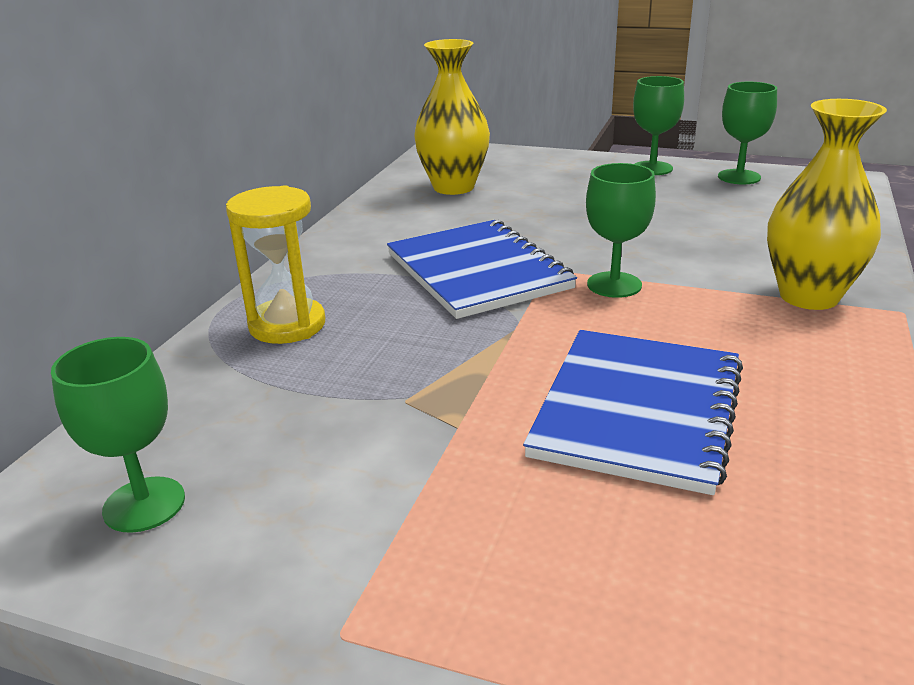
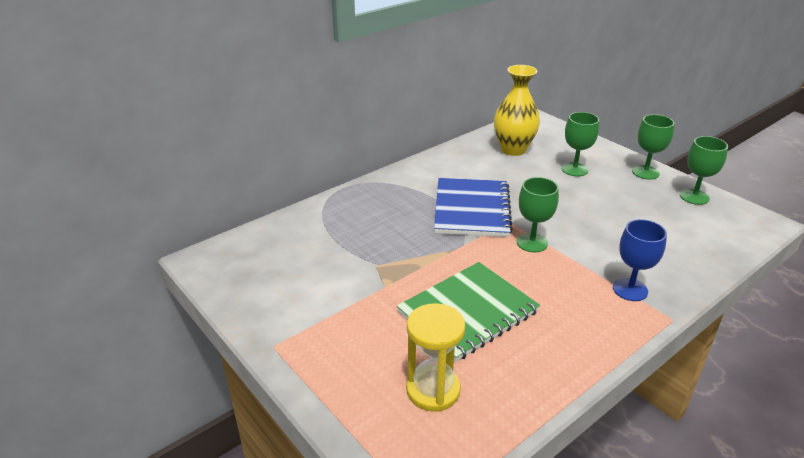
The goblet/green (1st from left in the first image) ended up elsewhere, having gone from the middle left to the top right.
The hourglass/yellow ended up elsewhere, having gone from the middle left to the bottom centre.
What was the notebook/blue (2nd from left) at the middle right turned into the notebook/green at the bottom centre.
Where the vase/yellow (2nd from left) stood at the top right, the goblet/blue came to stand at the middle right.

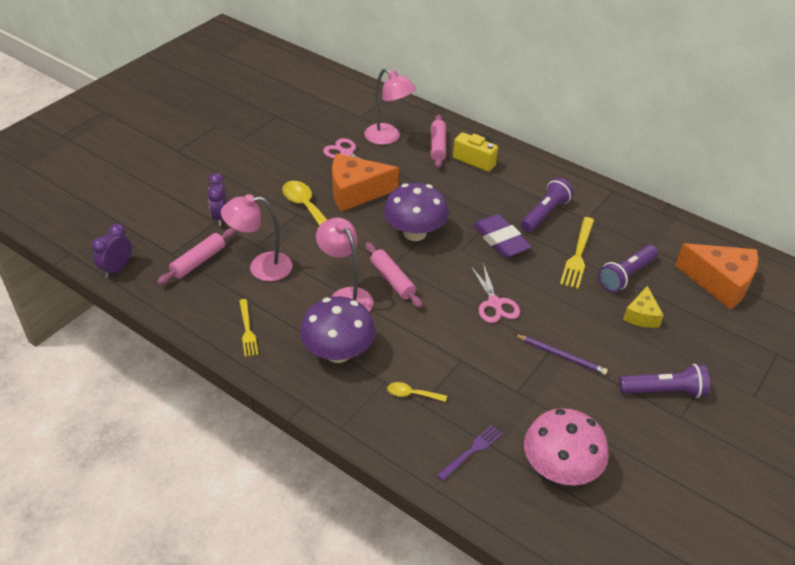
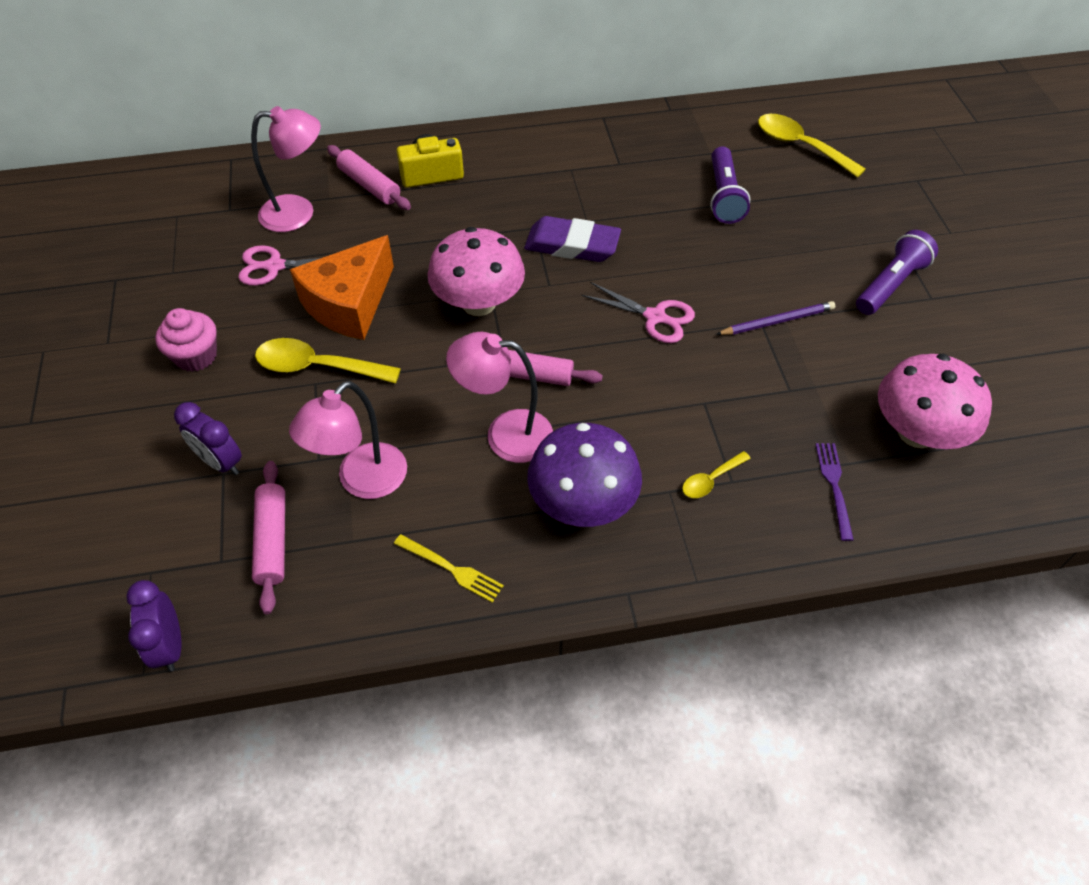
What was the mushroom/purple (2nd from left) at the centre turned into the mushroom/pink (1st from left) at the top centre.
The second view lost the flashlight/purple (1st from left) at the middle right.
The second view lost the fork/yellow (2nd from left) at the middle right.
The second view lost the cheese/yellow at the middle right.
Where the cheese/orange (2nd from left) stood at the middle right, the spoon/yellow (3rd from left) came to stand at the top right.
The second view gained the cupcake/pink at the middle left.

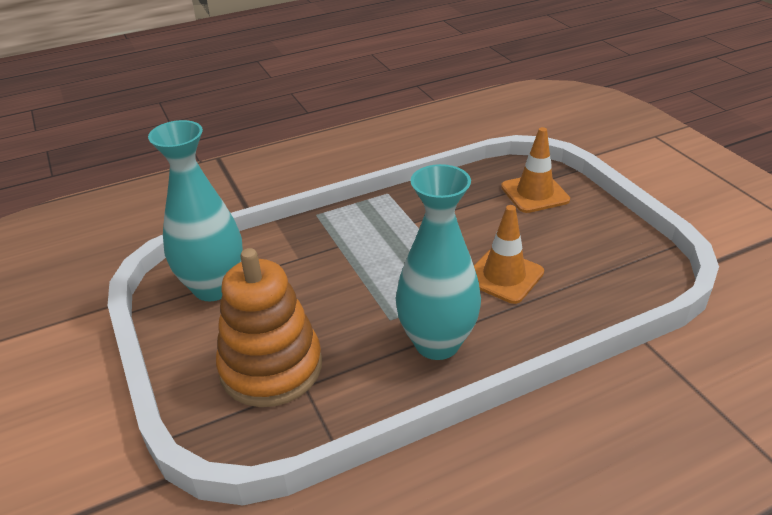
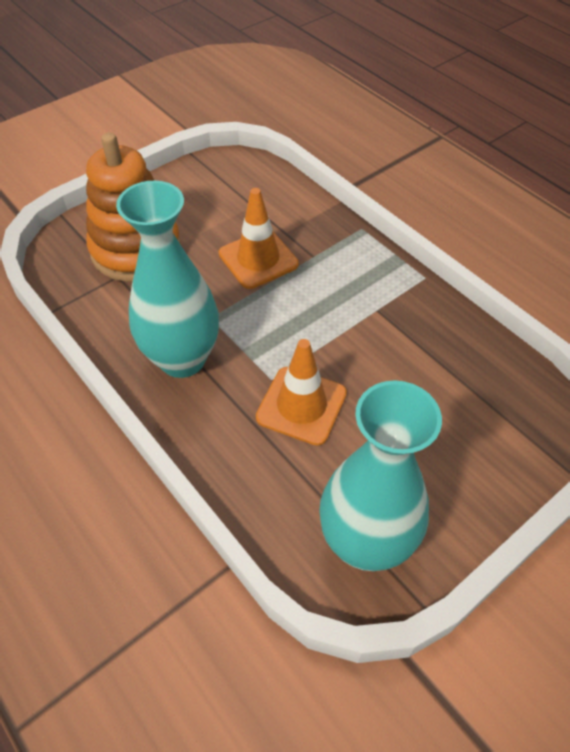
The vase/turquoise (1st from left in the first image) ended up elsewhere, having gone from the middle left to the middle right.
The traffic cone/orange (2nd from left in the first image) ended up elsewhere, having gone from the top right to the top centre.

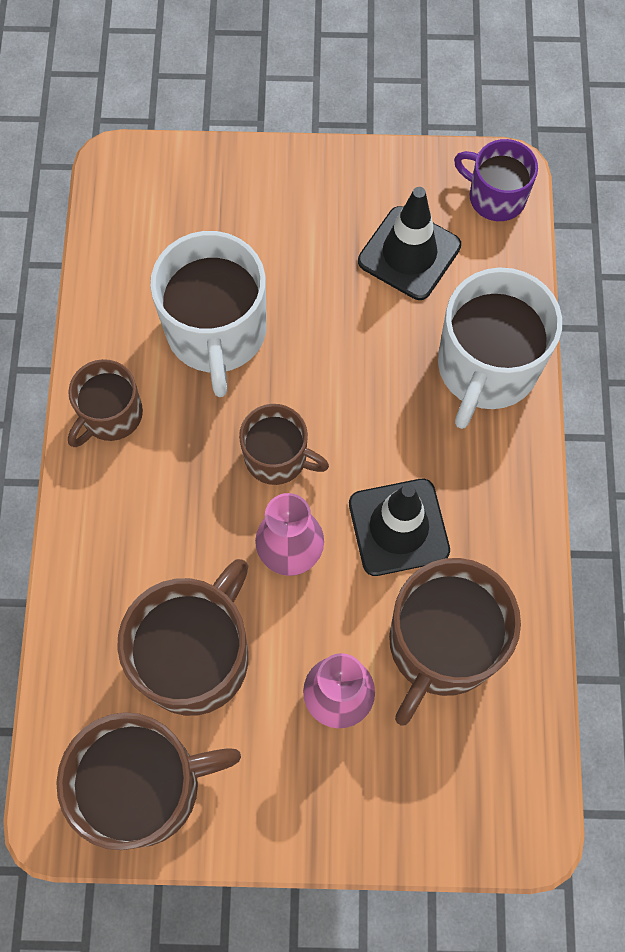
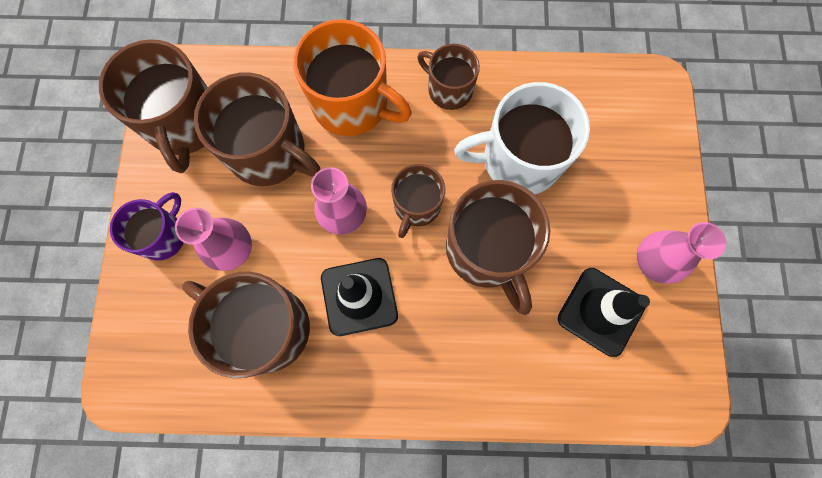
The second view lost the mug/white (2nd from left) at the middle right.
The mug/purple ended up elsewhere, having gone from the top right to the middle left.
The second view gained the mug/orange at the top centre.
The second view gained the mug/brown (6th from left) at the centre.
The second view gained the vase/pink (3rd from left) at the middle right.

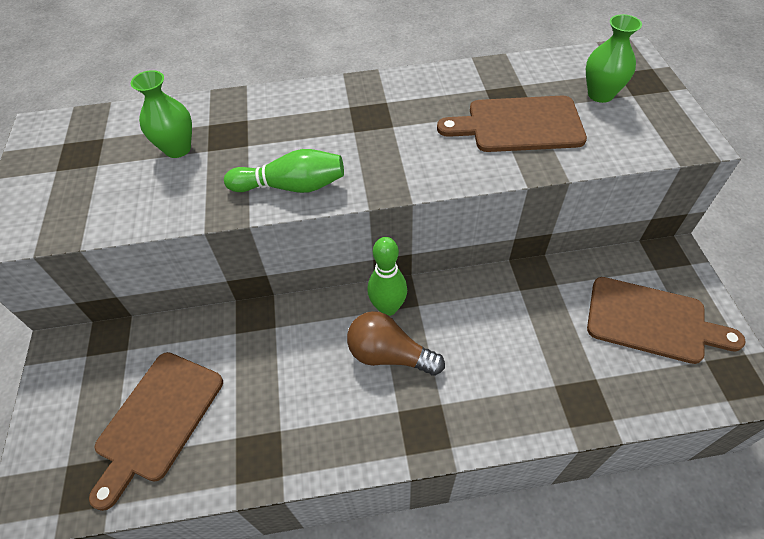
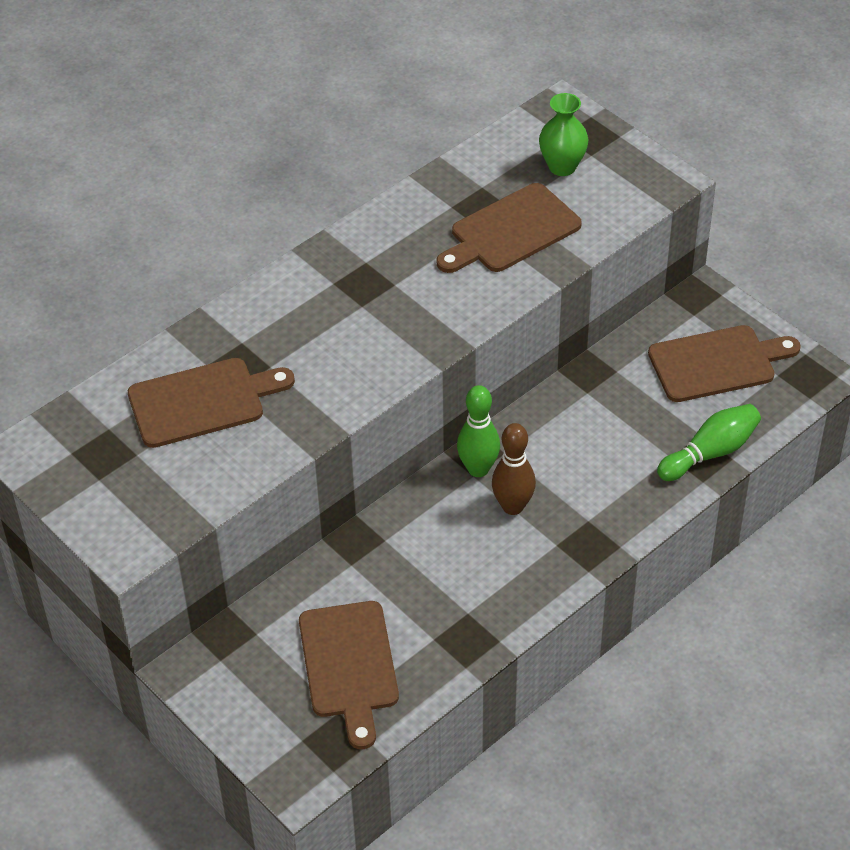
Where the vase/green (1st from left) stood at the top left, the cutting board/brown (1st from left) came to stand at the middle left.
The bowling pin/green (1st from left in the first image) ended up elsewhere, having gone from the top centre to the middle right.
Where the light bulb/brown stood at the centre, the bowling pin/brown came to stand at the centre.

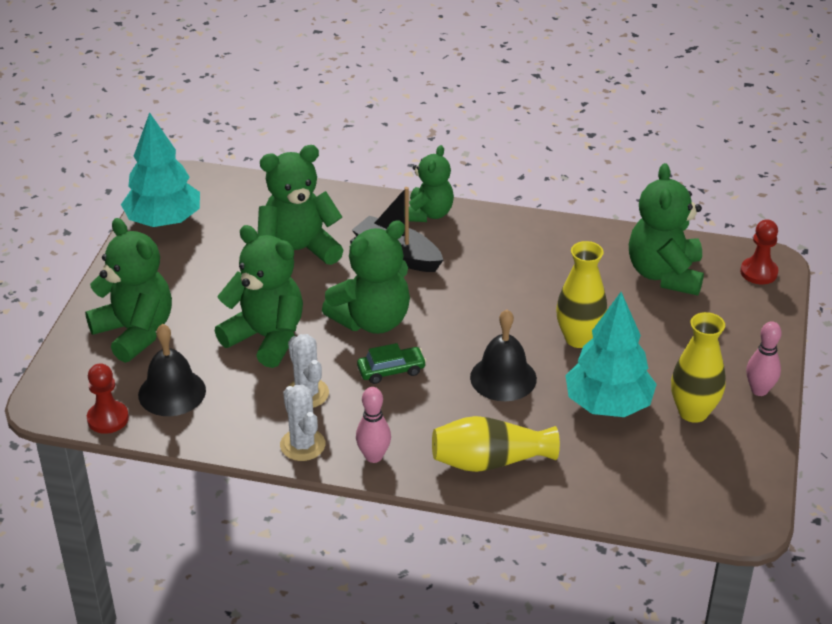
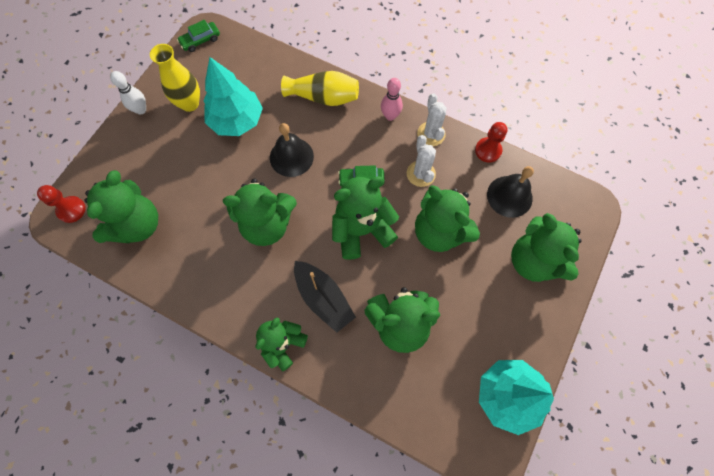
The pawn/red (1st from left in the first image) ended up elsewhere, having gone from the middle left to the top right.
The second view lost the vase/yellow (2nd from left) at the middle right.
What was the bowling pin/pink (2nd from left) at the middle right turned into the bowling pin/white at the top left.
The second view gained the car/green (1st from left) at the top left.
The second view gained the teddy bear/green (2nd from left) at the centre.

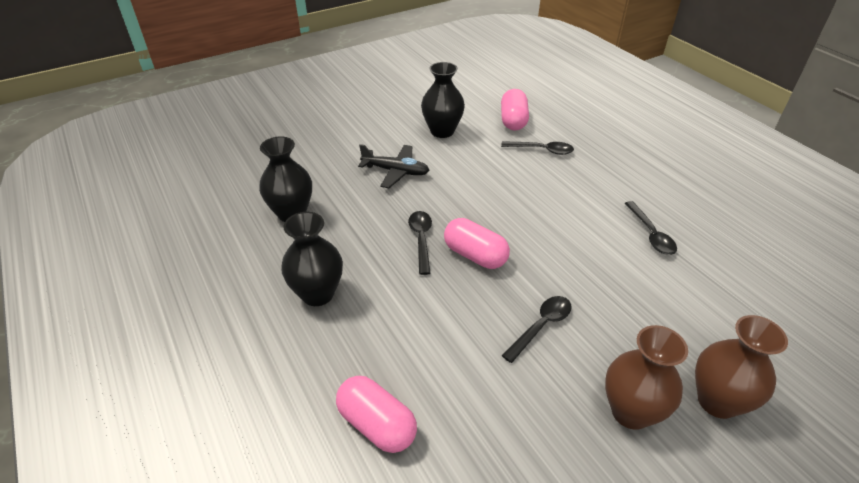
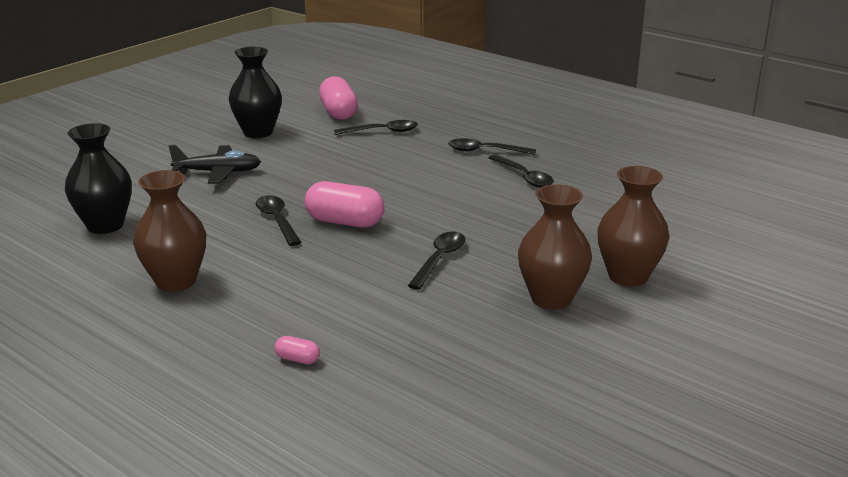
What was the vase/black (2nd from left) at the centre turned into the vase/brown (1st from left) at the middle left.
The size of the capsule/pink (1st from left) at the bottom centre changed by a factor of 0.46.
The second view gained the spoon/black (4th from left) at the top centre.

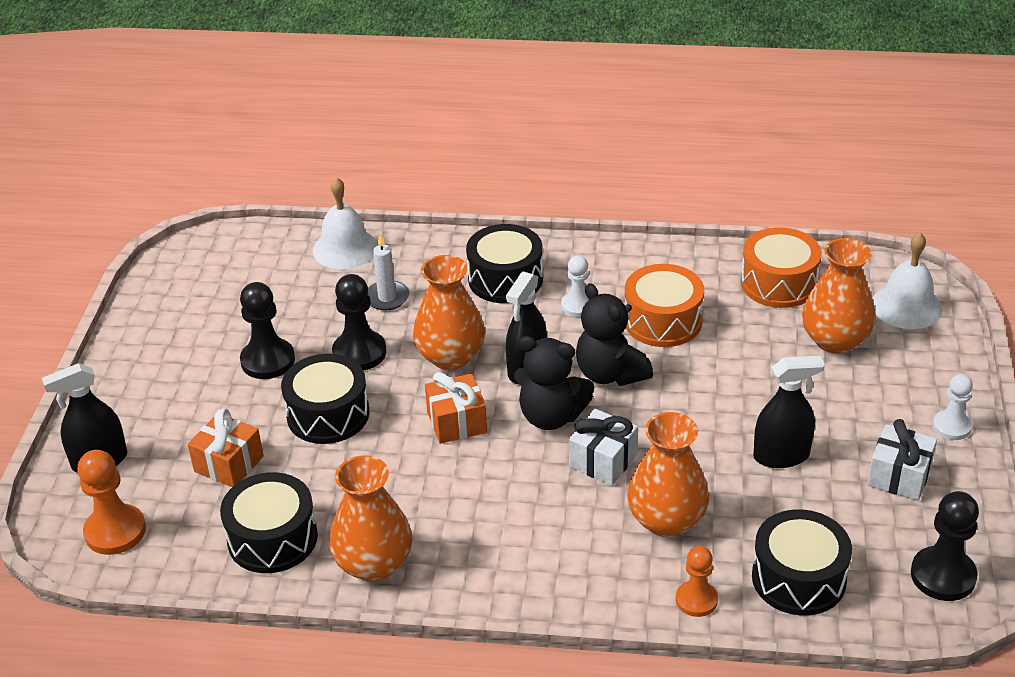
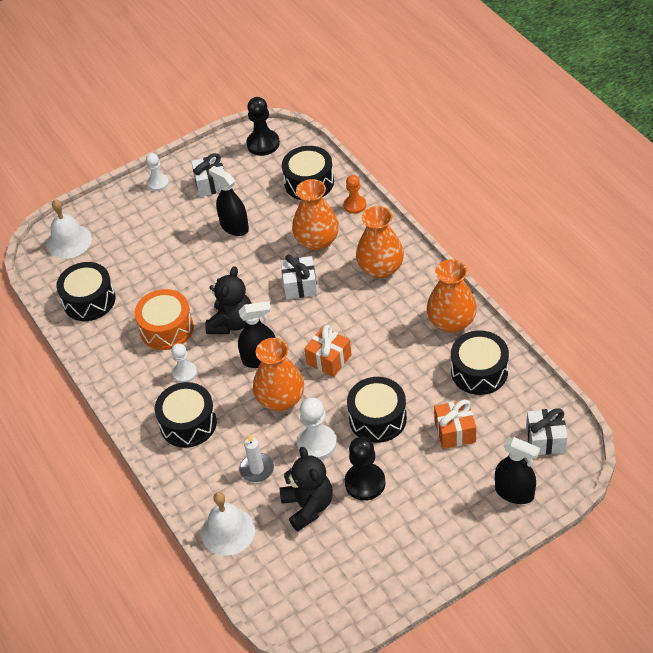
Where the pawn/orange (1st from left) stood at the bottom left, the gift/white (3rd from left) came to stand at the middle right.
What was the pawn/black (2nd from left) at the centre turned into the pawn/white (3rd from left) at the centre.
The teddy bear/black (1st from left in the first image) ended up elsewhere, having gone from the centre to the bottom centre.
What was the drum/orange (2nd from left) at the middle right turned into the drum/black (1st from left) at the middle left.
The vase/orange (4th from left in the first image) ended up elsewhere, having gone from the middle right to the centre.

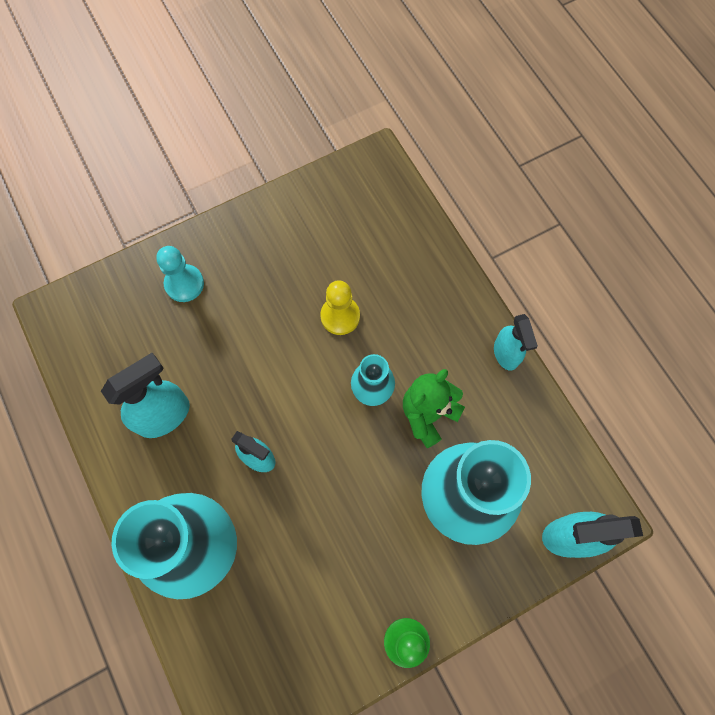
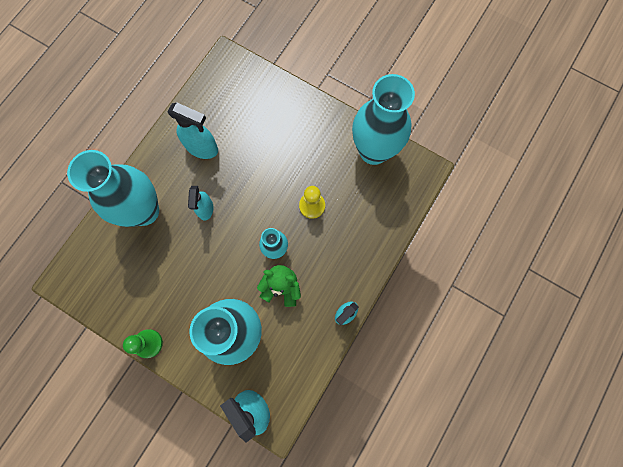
The second view lost the pawn/turquoise at the middle left.
The second view gained the vase/turquoise (4th from left) at the top centre.

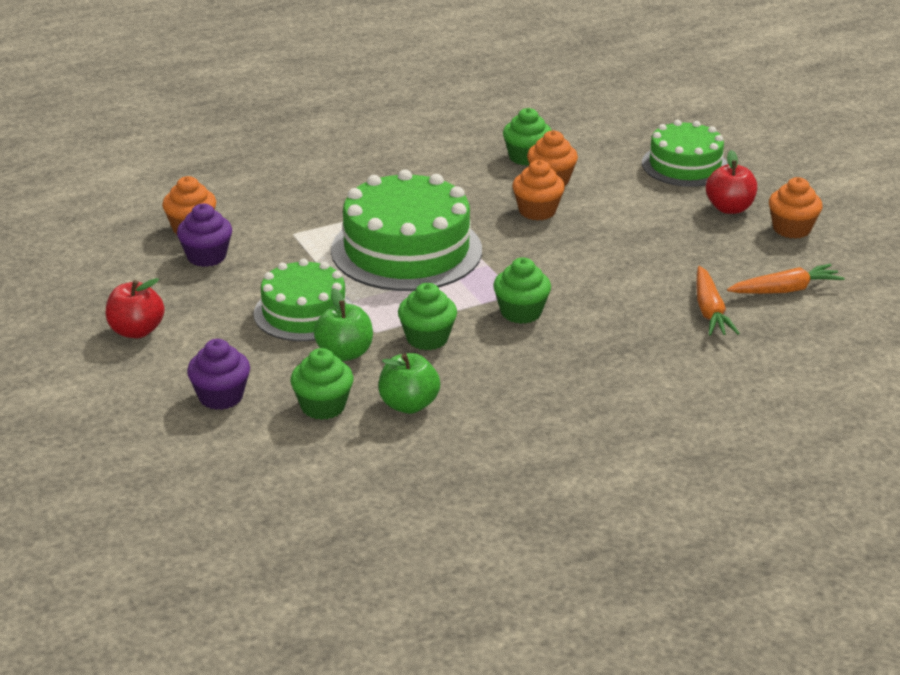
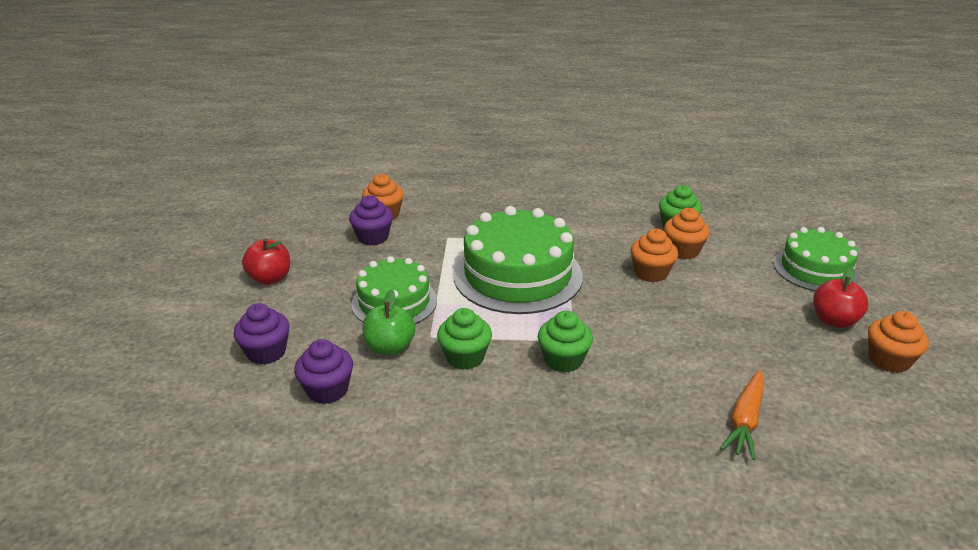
What was the cupcake/green (1st from left) at the centre turned into the cupcake/purple (2nd from left) at the bottom left.
The second view lost the apple/green (2nd from left) at the centre.
The second view lost the carrot/orange (2nd from left) at the middle right.

